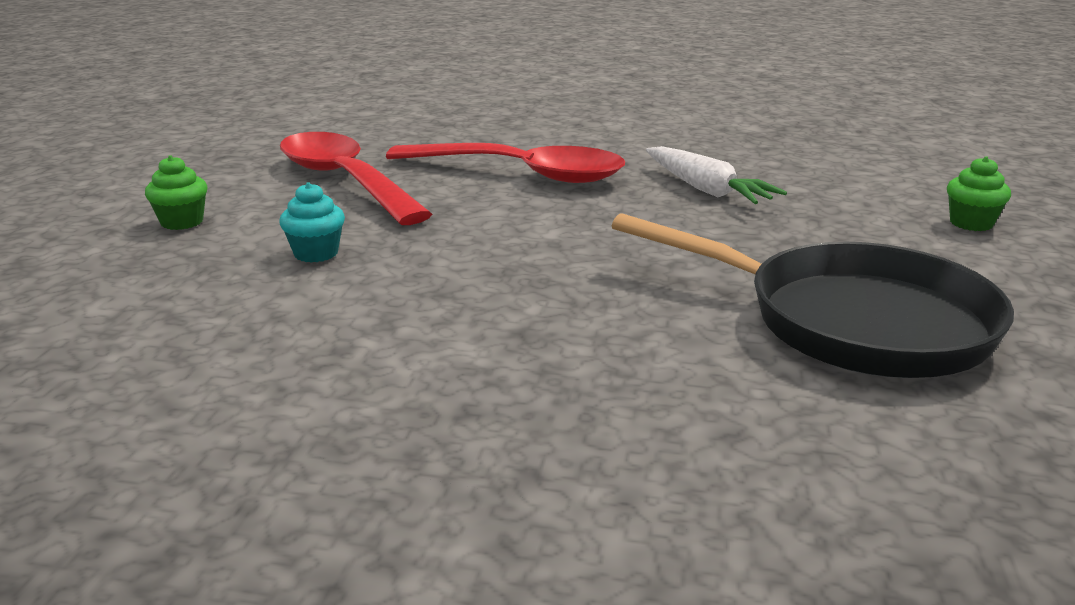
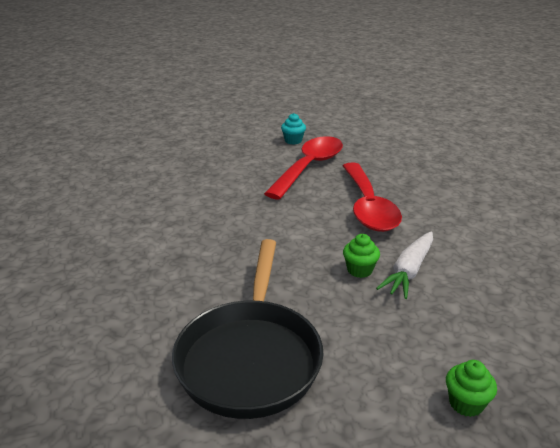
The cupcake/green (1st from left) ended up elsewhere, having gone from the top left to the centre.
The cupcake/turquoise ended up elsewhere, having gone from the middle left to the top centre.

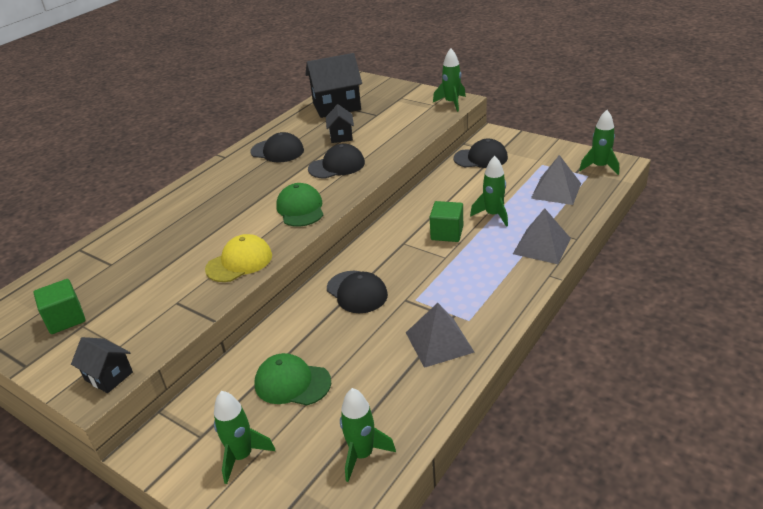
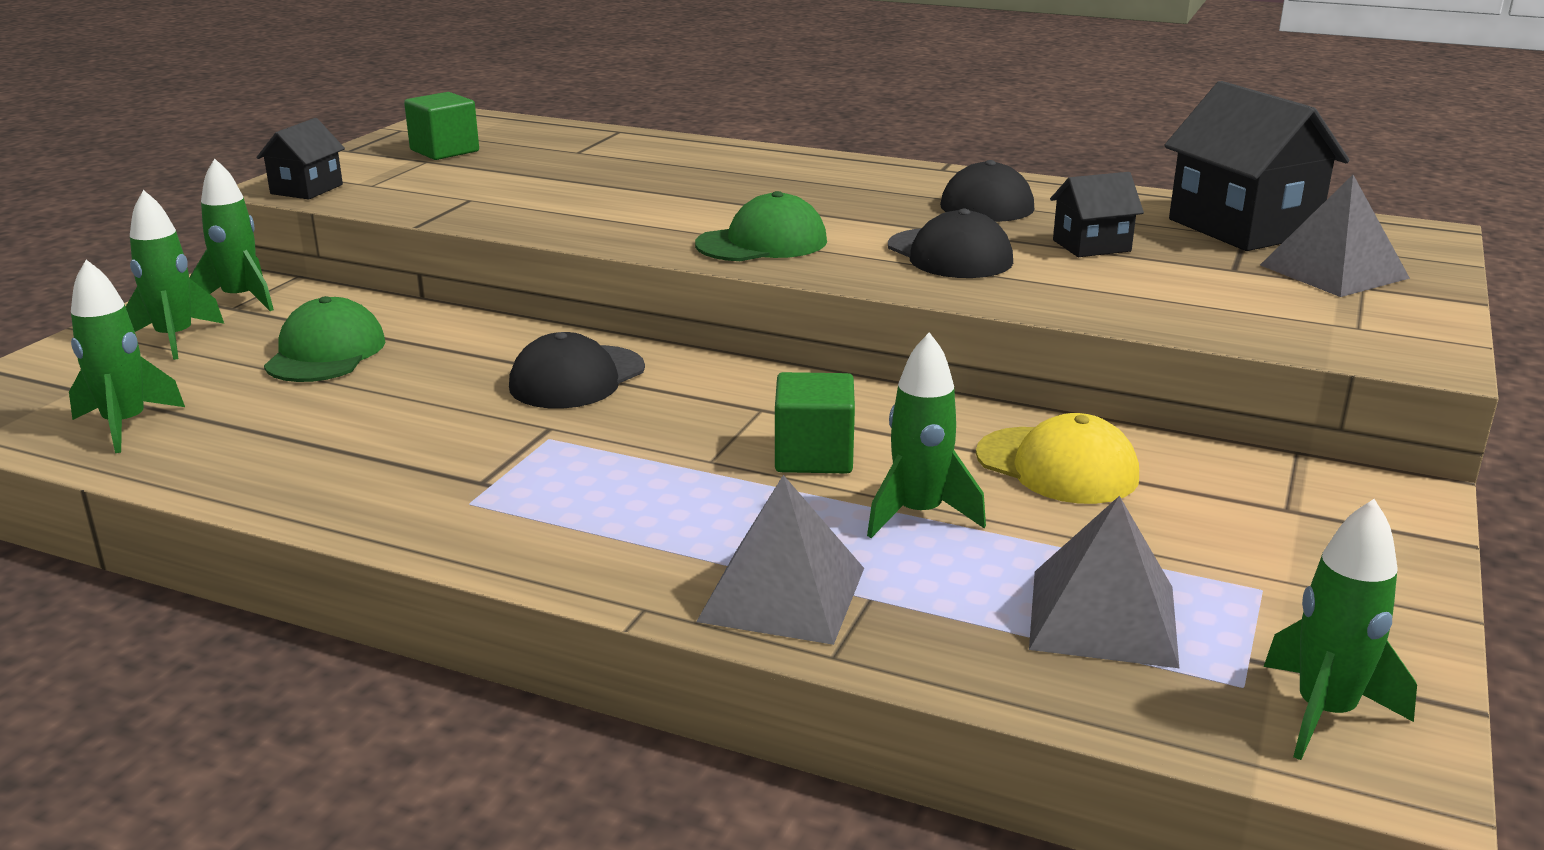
The cap/yellow ended up elsewhere, having gone from the middle left to the middle right.
The pyramid/grey (1st from left in the first image) ended up elsewhere, having gone from the centre to the top right.
The rocket/green (3rd from left) ended up elsewhere, having gone from the top centre to the top left.
The second view lost the cap/black (4th from left) at the top centre.

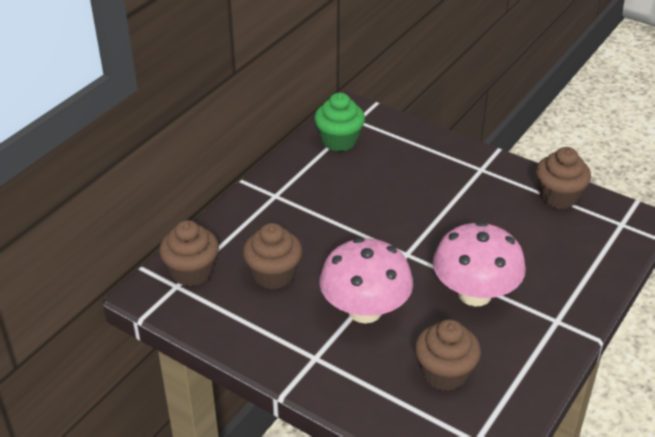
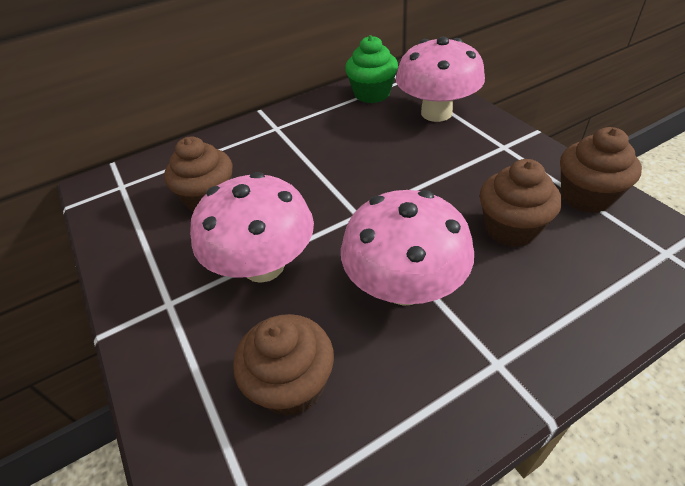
The cupcake/brown (1st from left in the first image) ended up elsewhere, having gone from the middle left to the middle right.
The second view gained the mushroom/pink (3rd from left) at the top centre.

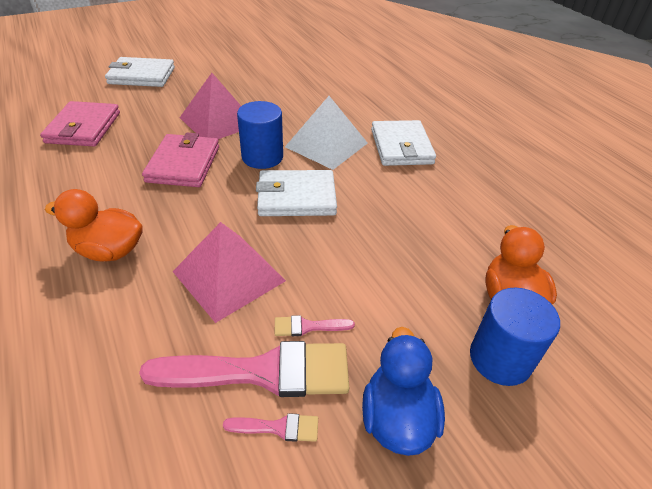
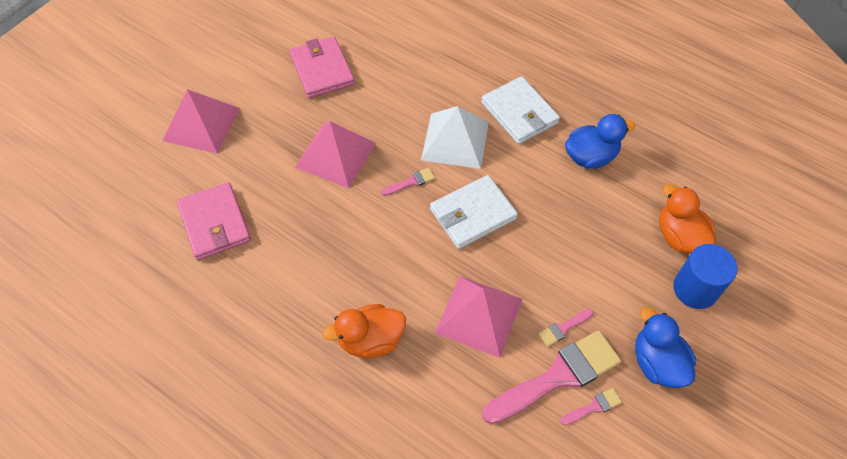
Where the wallet/white (1st from left) stood at the top left, the pyramid/pink (1st from left) came to stand at the top left.
The wallet/pink (2nd from left) ended up elsewhere, having gone from the top left to the top centre.
Where the cylinder/blue (1st from left) stood at the top centre, the brush/pink (1st from left) came to stand at the centre.
The second view gained the duck/blue (1st from left) at the top right.

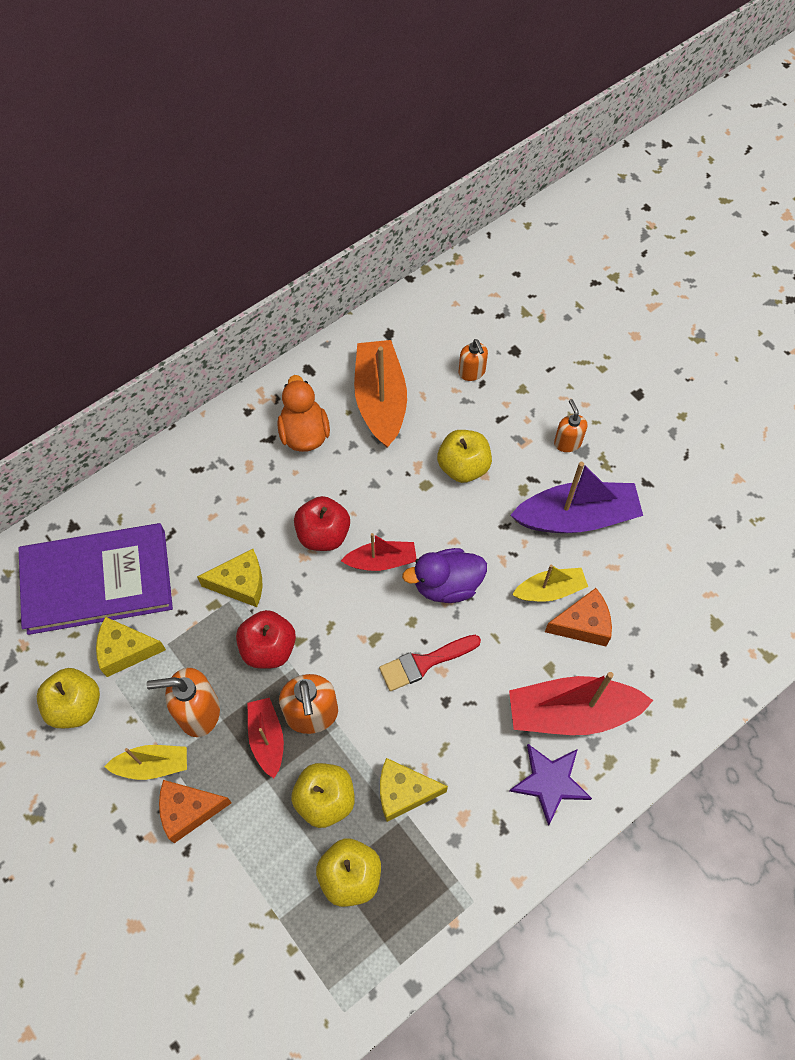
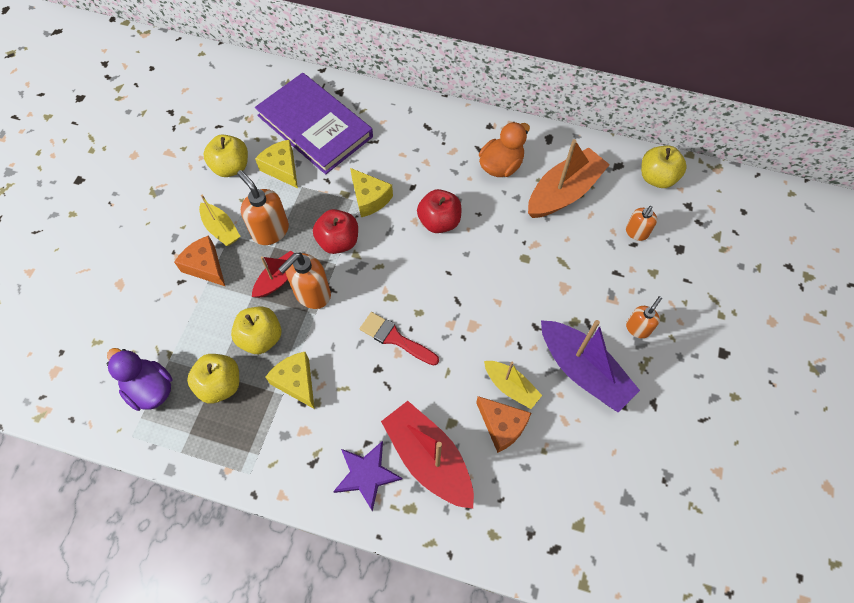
The second view lost the boat/red (2nd from left) at the centre.
The duck/purple ended up elsewhere, having gone from the centre to the middle left.
The apple/yellow (4th from left) ended up elsewhere, having gone from the centre to the top right.

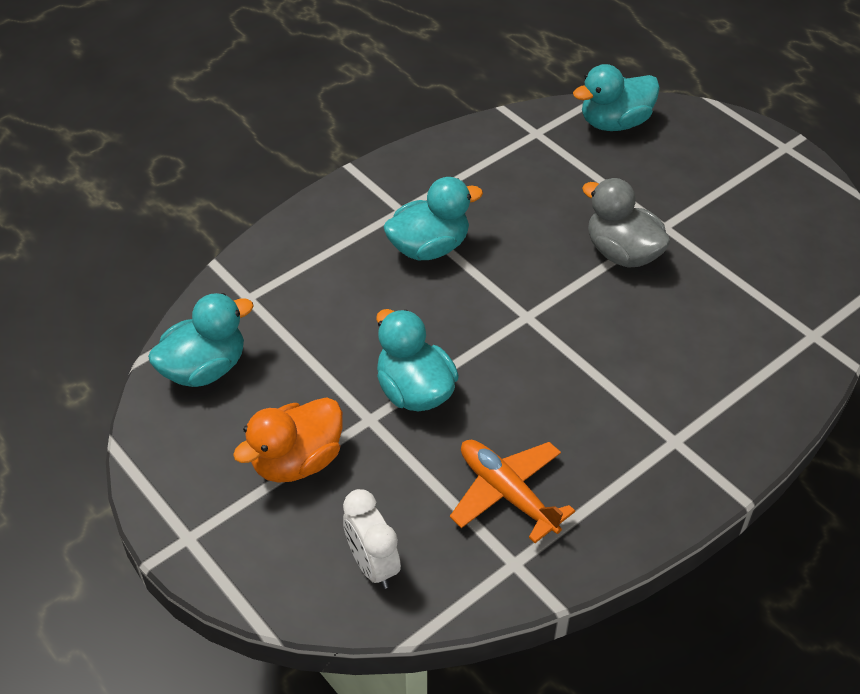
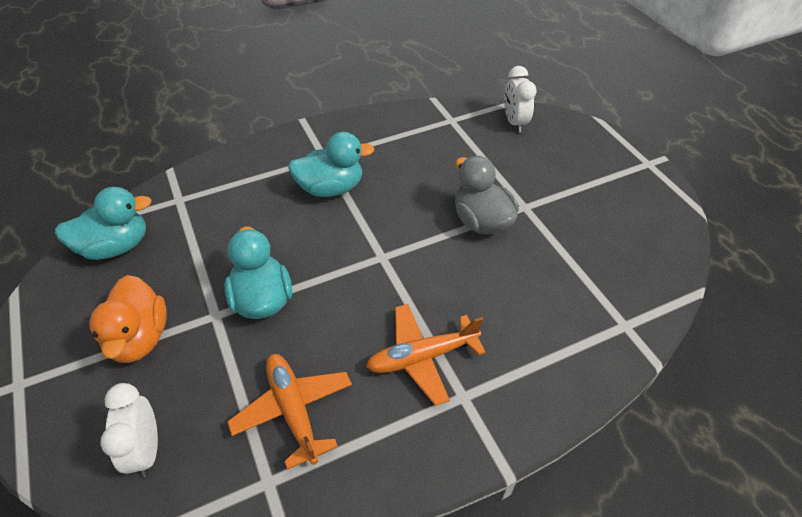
The duck/orange at the centre ended up facing another way, 75 degrees counterclockwise from before.
Where the duck/turquoise (4th from left) stood at the top right, the clock/white (2nd from left) came to stand at the top centre.
The second view gained the plane/orange (2nd from left) at the bottom centre.

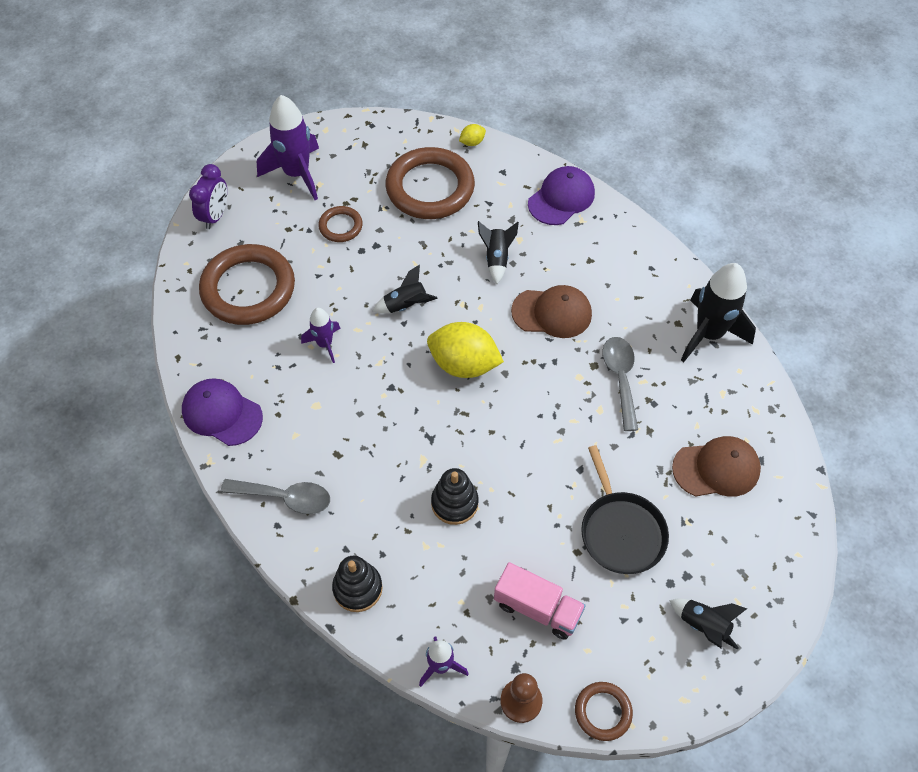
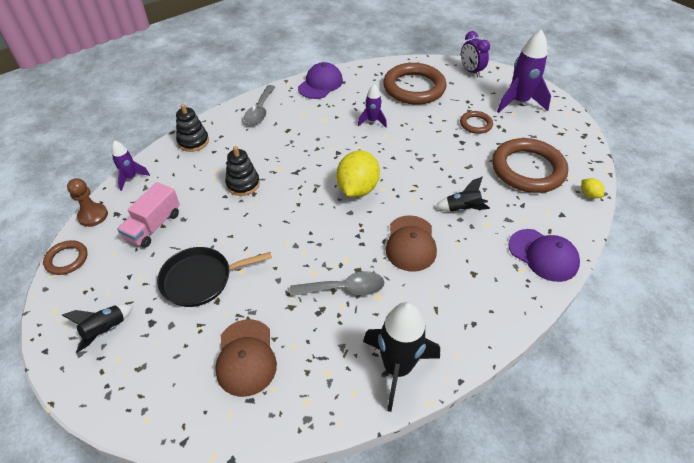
The clock/purple at the top left ended up facing another way, 45 degrees clockwise from before.
The second view lost the rocket/black (1st from left) at the centre.

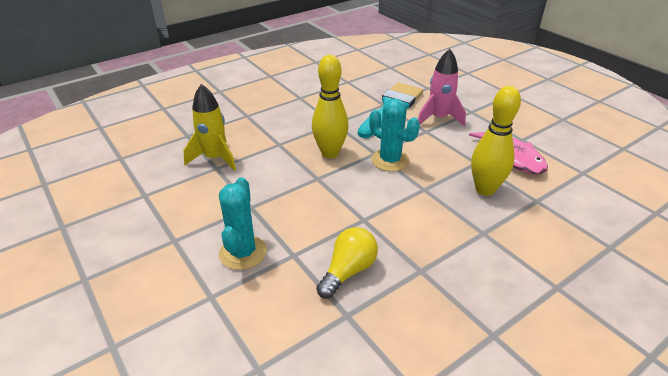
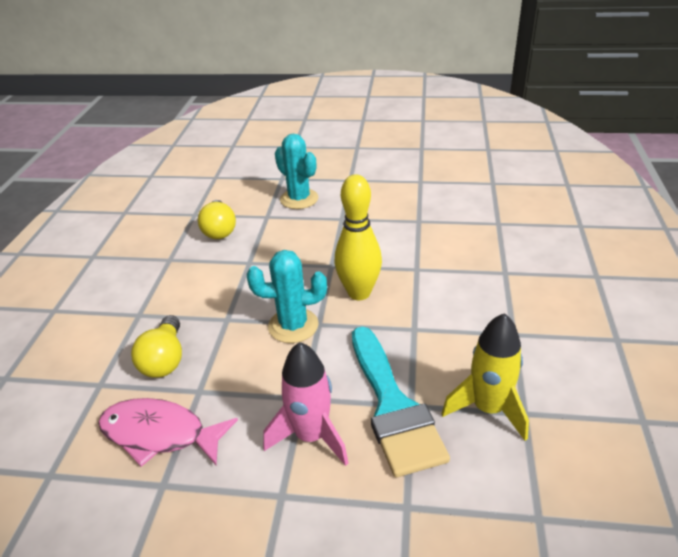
The rocket/yellow ended up elsewhere, having gone from the middle left to the bottom right.
Where the bowling pin/yellow (2nd from left) stood at the middle right, the light bulb/yellow (1st from left) came to stand at the middle left.

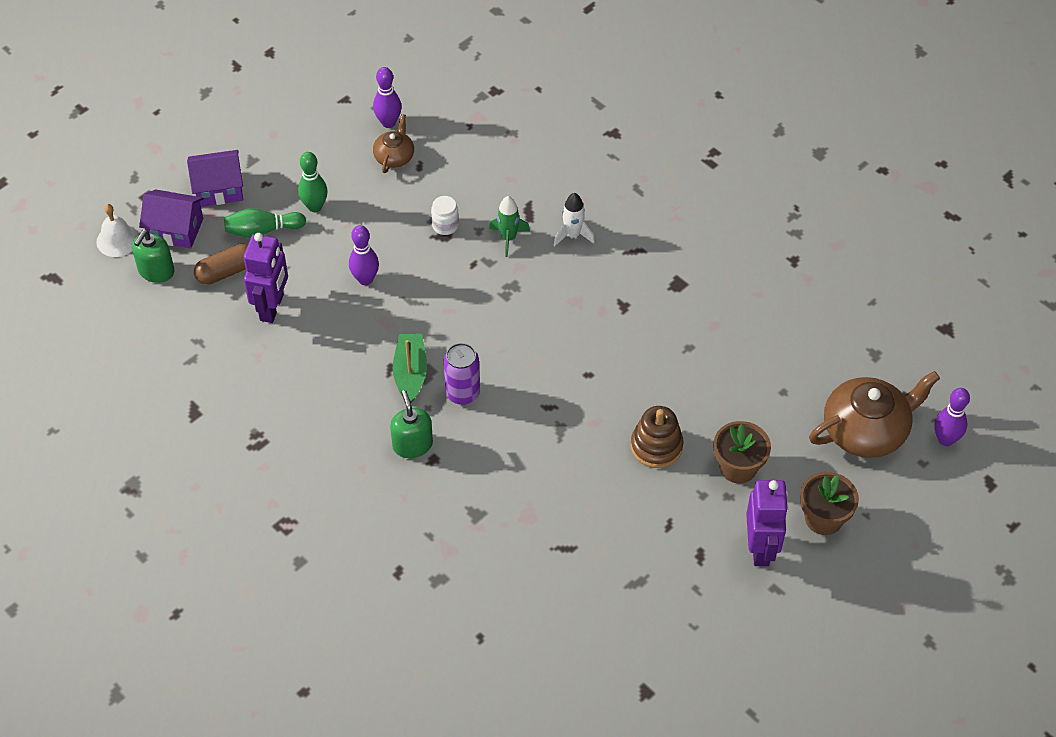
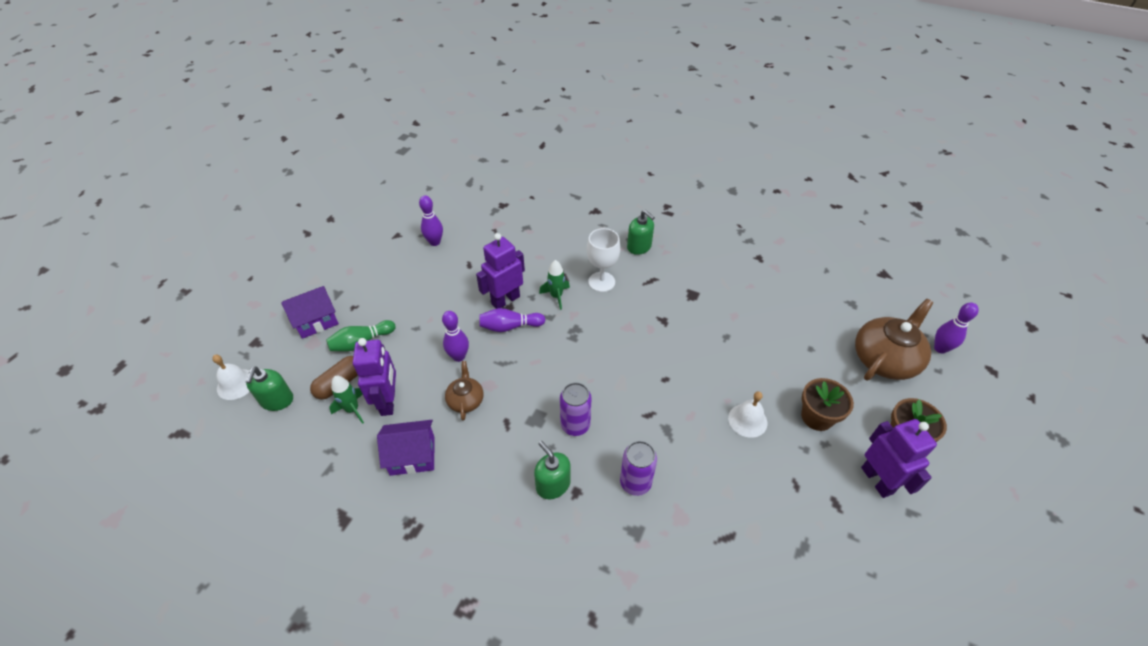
The house/purple (1st from left in the first image) ended up elsewhere, having gone from the top left to the bottom centre.
The second view lost the bowling pin/green (2nd from left) at the top left.
The teapot/brown (1st from left) ended up elsewhere, having gone from the top centre to the centre.
The second view lost the boat/green at the centre.
Where the jar/white stood at the top centre, the robot/purple (2nd from left) came to stand at the centre.
Where the rocket/white stood at the top centre, the goblet/white came to stand at the centre.
Where the stacking toy/brown stood at the centre, the bell/white (2nd from left) came to stand at the centre.
The second view gained the rocket/green (1st from left) at the middle left.
The second view gained the bowling pin/purple (3rd from left) at the centre.
The second view gained the can/purple (2nd from left) at the bottom centre.
The second view gained the soap dispenser/green (3rd from left) at the centre.

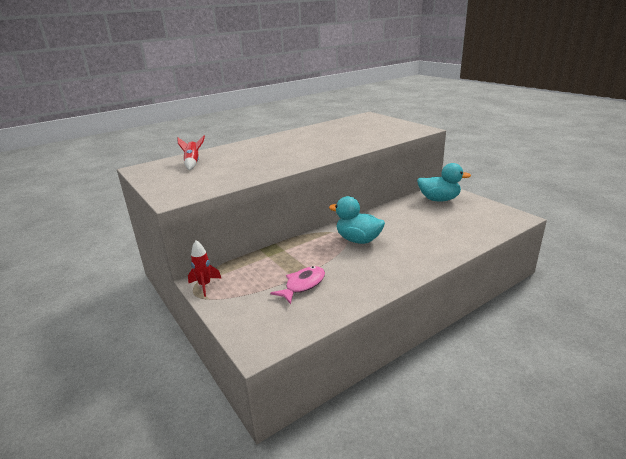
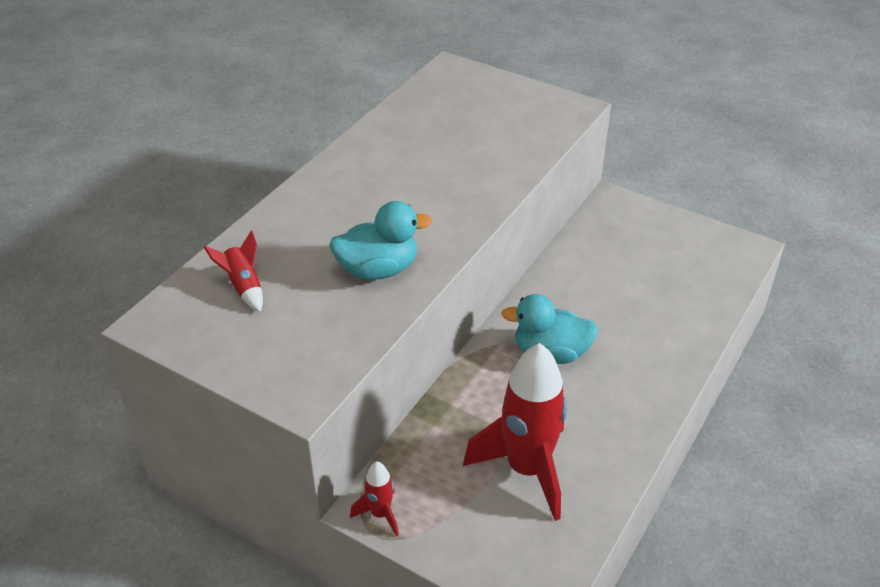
Where the fish/pink stood at the centre, the rocket/red (3rd from left) came to stand at the bottom centre.
The duck/turquoise (2nd from left in the first image) ended up elsewhere, having gone from the middle right to the centre.

